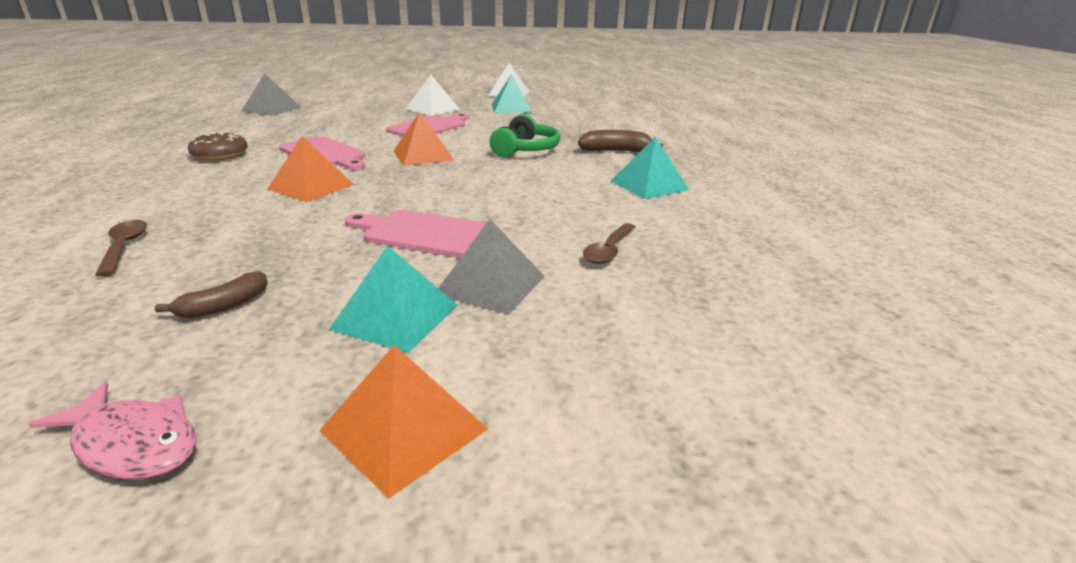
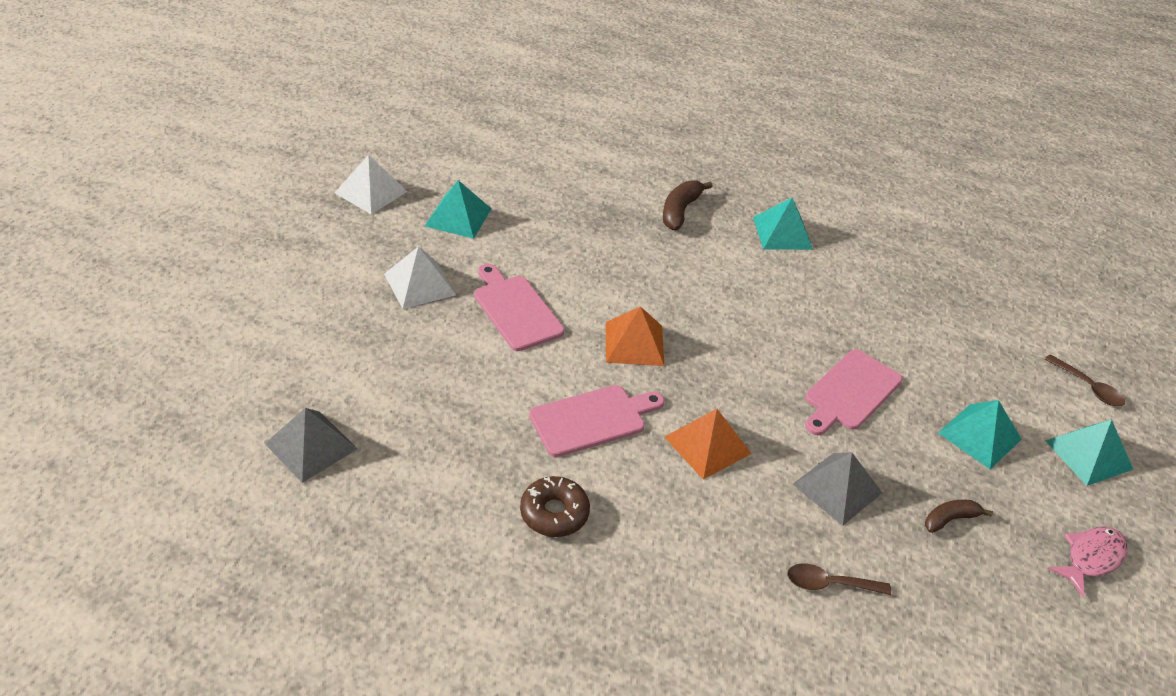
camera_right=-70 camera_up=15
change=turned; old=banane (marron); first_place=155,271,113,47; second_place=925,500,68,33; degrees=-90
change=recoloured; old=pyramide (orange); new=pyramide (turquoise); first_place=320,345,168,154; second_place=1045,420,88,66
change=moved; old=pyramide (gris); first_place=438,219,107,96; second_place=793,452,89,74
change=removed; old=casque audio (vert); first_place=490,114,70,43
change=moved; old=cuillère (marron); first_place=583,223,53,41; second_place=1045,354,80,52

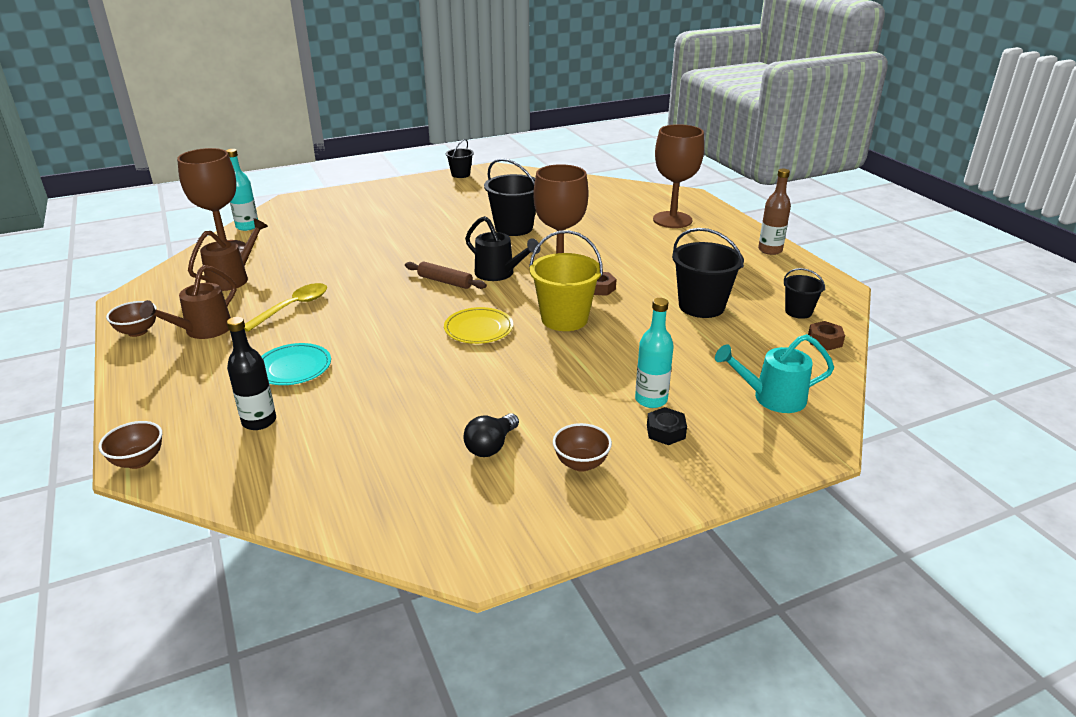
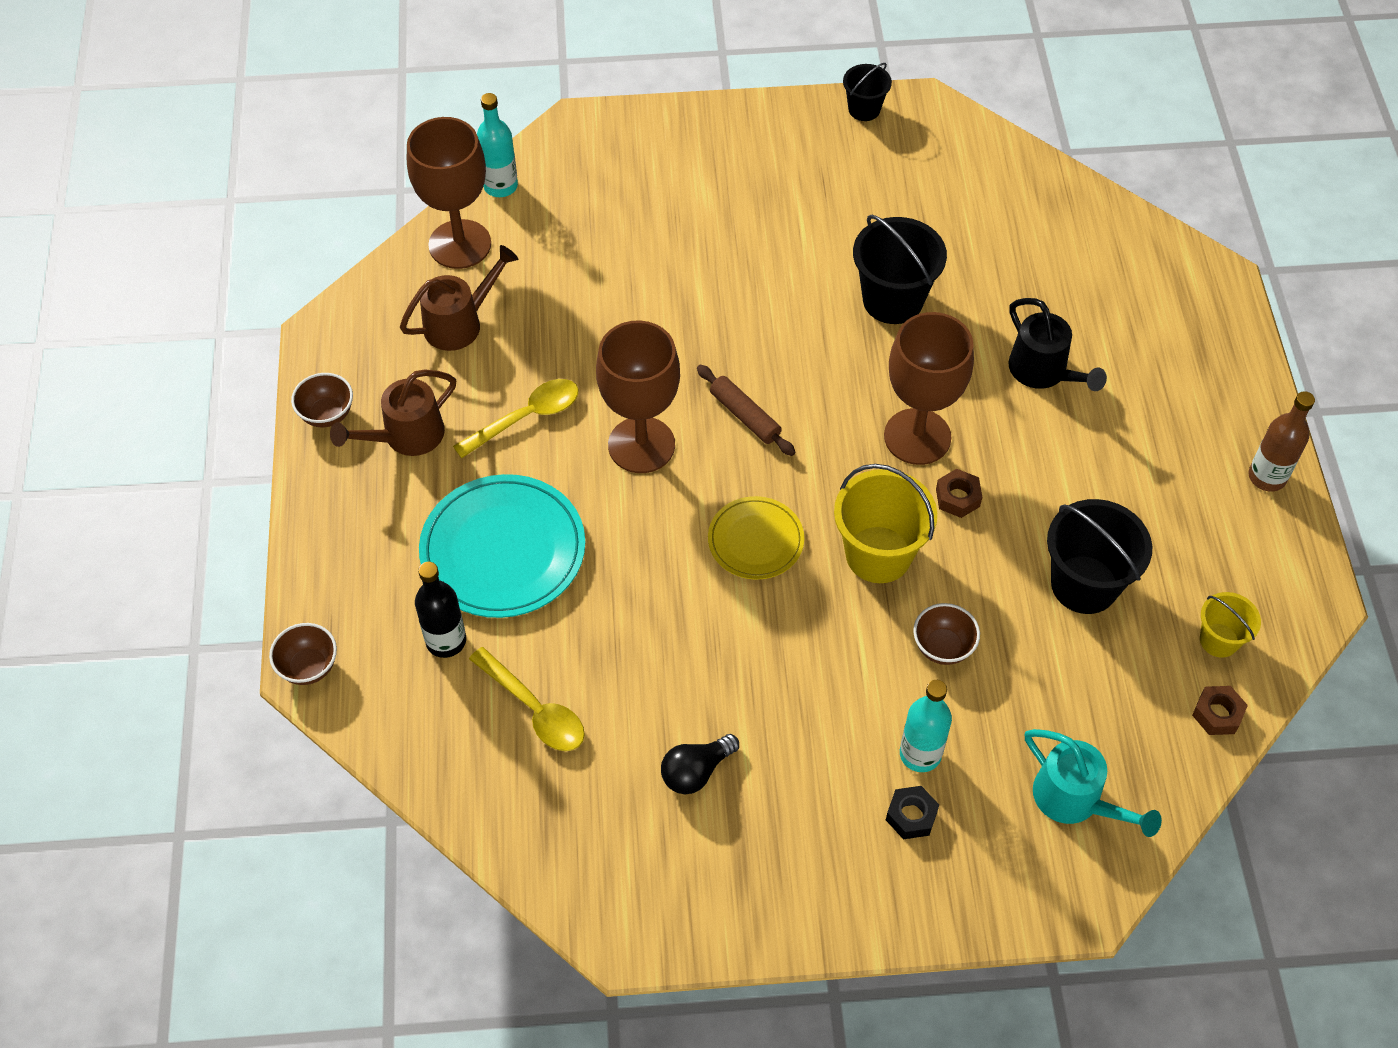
camera_right=20 camera_up=25
change=resized; old=assiette (turquoise); first_place=261,343,70,42; second_place=419,474,166,144; factor=1.71
change=moved; old=arrosoir (noir); first_place=465,216,76,65; second_place=1008,298,99,93
change=moved; old=bol (marron); first_place=553,423,59,49; second_place=913,603,67,62
change=moved; old=verre à pied (marron); first_place=653,124,51,104; second_place=596,320,84,153
change=turned; old=arrosoir (turquoise); first_place=715,334,119,79; second_place=1025,729,137,108; degrees=-150
change=recoloured; old=seau (noir); new=seau (jaune); first_place=784,268,41,51; second_place=1200,592,61,66
change=added; new=cuillère (jaune); second_place=469,647,116,104

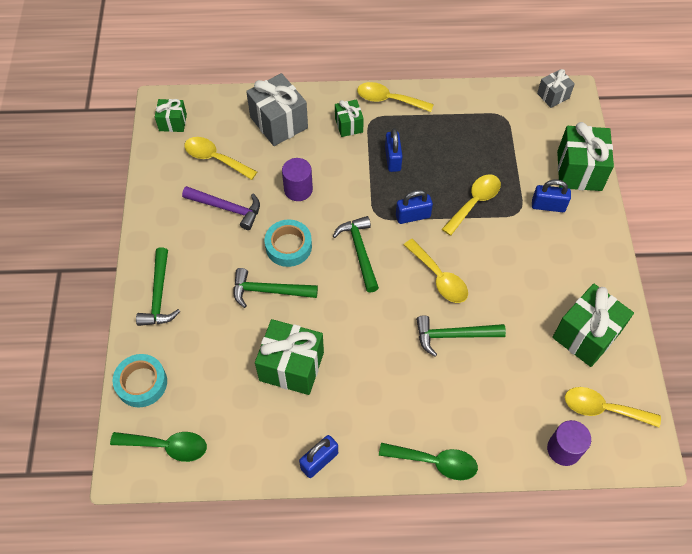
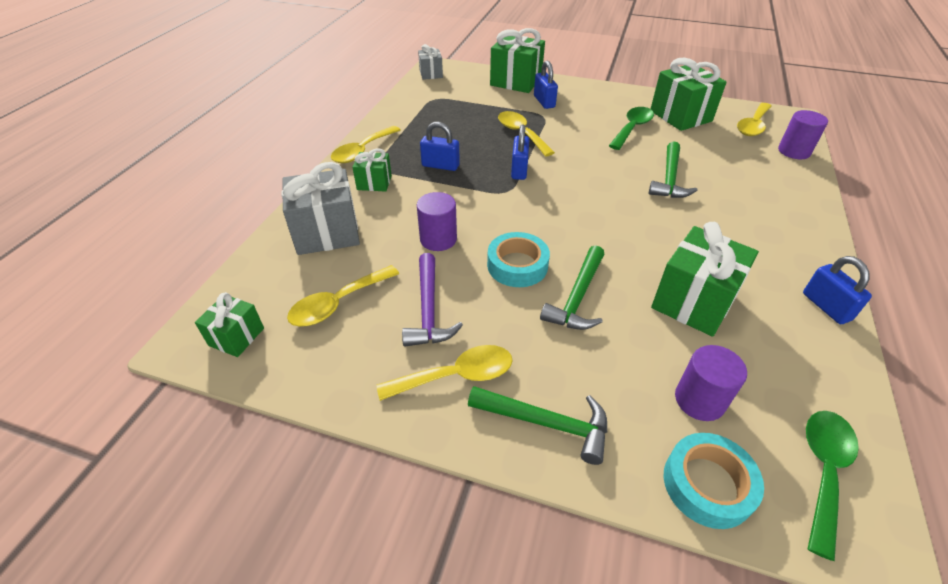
camera_right=-70 camera_up=-15
change=turned; old=marteau (violet); first_place=182,186,78,44; second_place=402,253,61,94; degrees=135
change=removed; old=marteau (vert); first_place=333,216,46,77
change=moved; old=cuillère (vert); first_place=379,443,99,37; second_place=609,107,45,43
change=moved; old=cuillère (jaune); first_place=404,239,64,64; second_place=376,345,136,56
change=turned; old=cadenas (bleu); first_place=532,180,39,32; second_place=534,61,24,48; degrees=-45
change=added; new=cylindre (violet); second_place=675,345,72,76

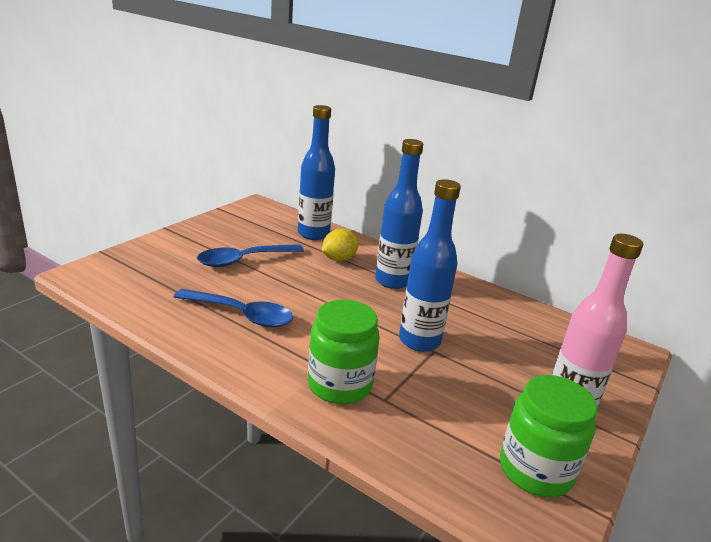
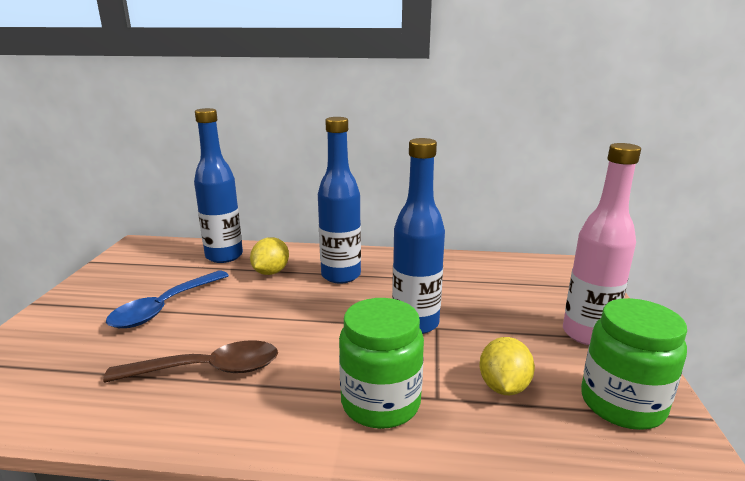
camera_right=-25 camera_up=-5
change=recoloured; old=cuillère (bleu); new=cuillère (marron); first_place=174,289,119,38; second_place=103,340,175,43
change=added; new=citron (jaune); second_place=479,337,56,58

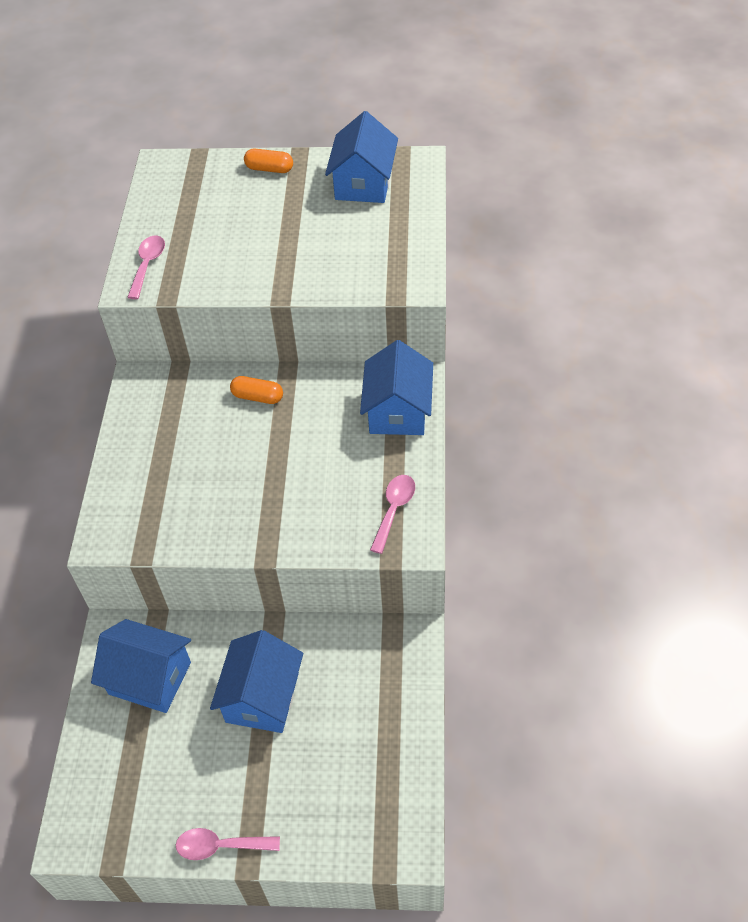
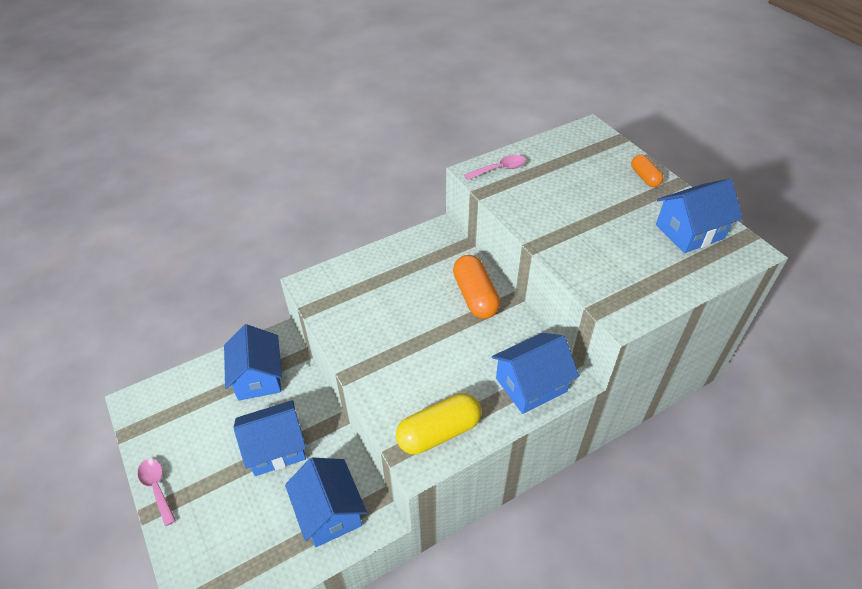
camera_right=55 camera_up=-5
change=resized; old=gélule (orange); first_place=230,376,53,28; second_place=453,255,47,64; factor=1.73
change=replaced; old=cuillère (rose); new=gélule (jaune); first_place=370,475,45,79; second_place=396,393,86,62
change=added; new=maison (bleu); second_place=285,457,82,90

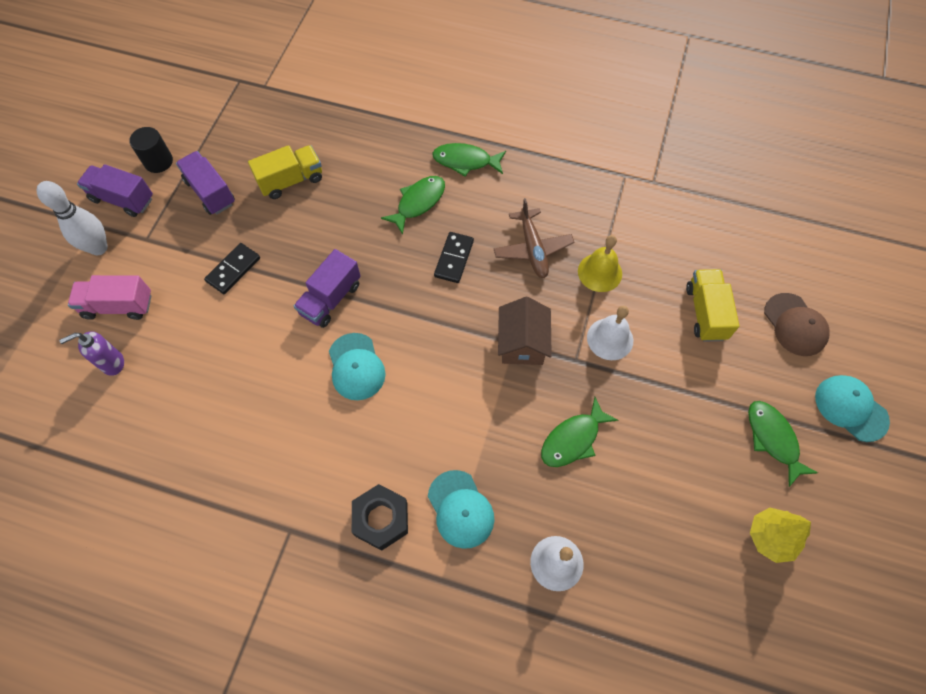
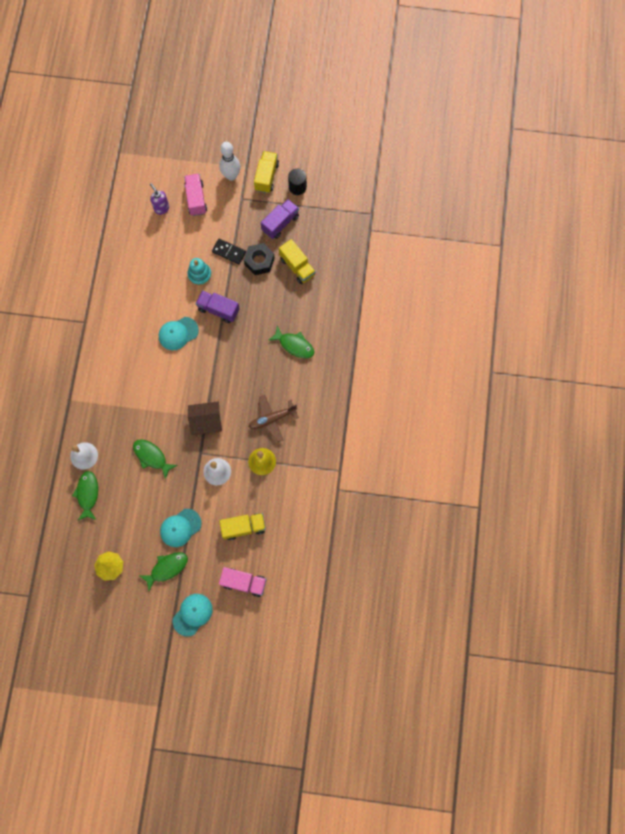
camera_right=80 camera_up=10
change=recoloured; old=camion (violet); new=camion (jaune); first_place=77,164,76,53; second_place=254,151,25,42
change=moved; old=écrou (noir); first_place=352,484,56,67; second_place=244,243,31,32
change=moved; old=casquette (turquoise); first_place=428,470,67,79; second_place=160,509,42,38
change=moved; old=poisson (vert); first_place=432,143,74,34; second_place=72,471,26,50
change=removed; old=domino (noir); first_place=434,232,40,51
change=replaced; old=casquette (marron); new=camion (rose); first_place=764,293,66,63; second_place=219,567,48,30
change=added; new=jouet à empiler (turquoise); second_place=187,258,25,28

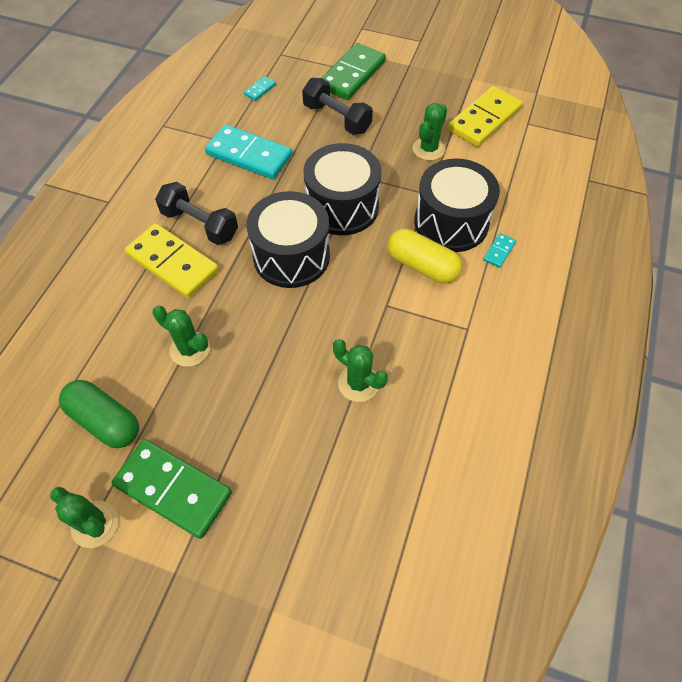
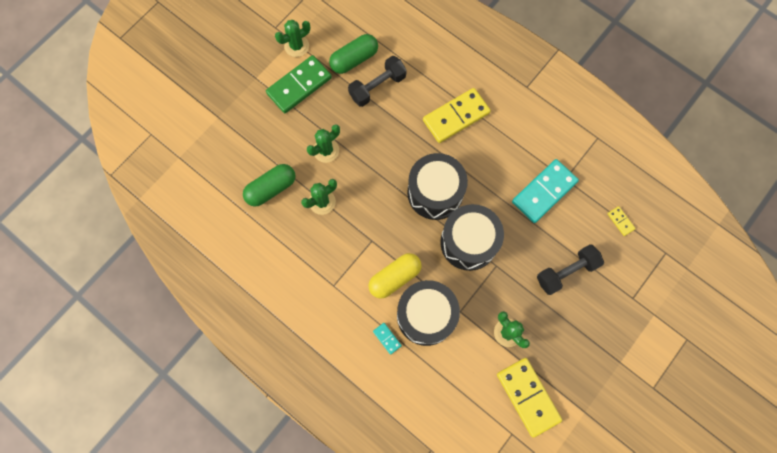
camera_right=110 camera_up=15
change=moved; old=cactus (vert); first_place=152,306,58,61; second_place=307,124,33,39
change=moved; old=haltère (noir); first_place=155,182,83,63; second_place=348,56,59,51
change=recoloured; old=domino (turquoise); new=domino (jaune); first_place=244,76,32,25; second_place=607,206,29,30
change=removed; old=domino (vert); first_place=322,43,64,57
change=added; new=gélule (vert); second_place=243,164,53,43

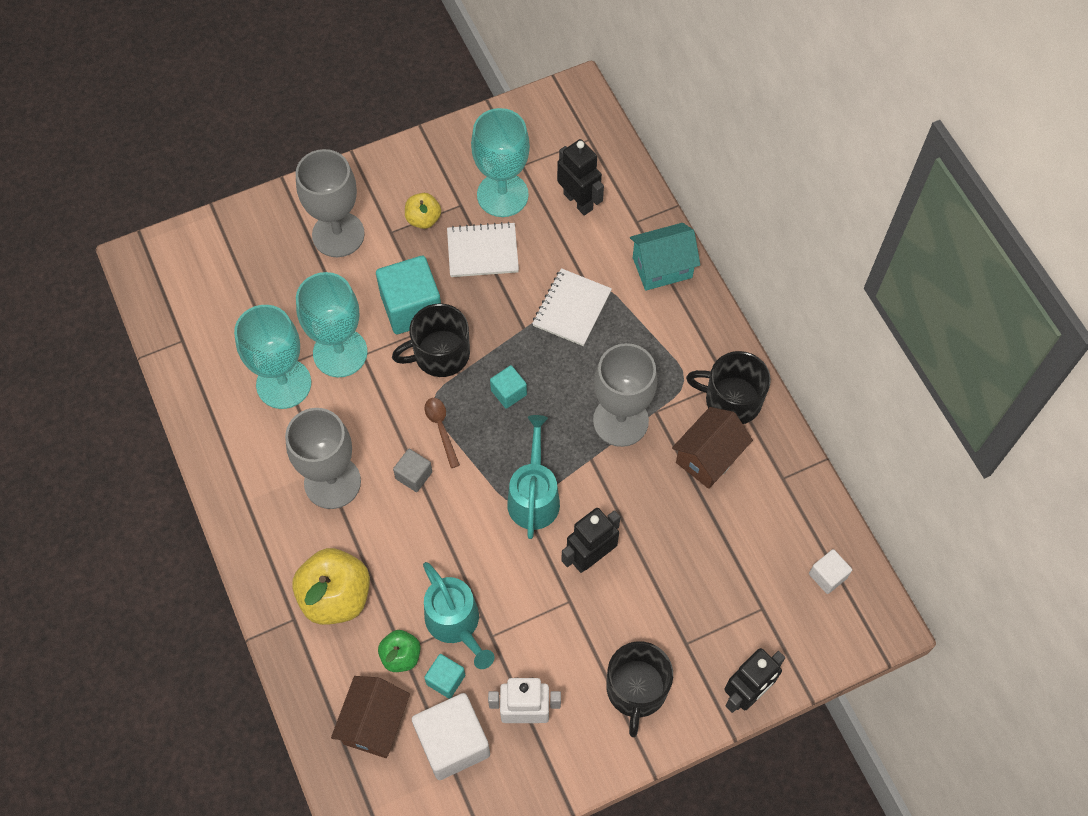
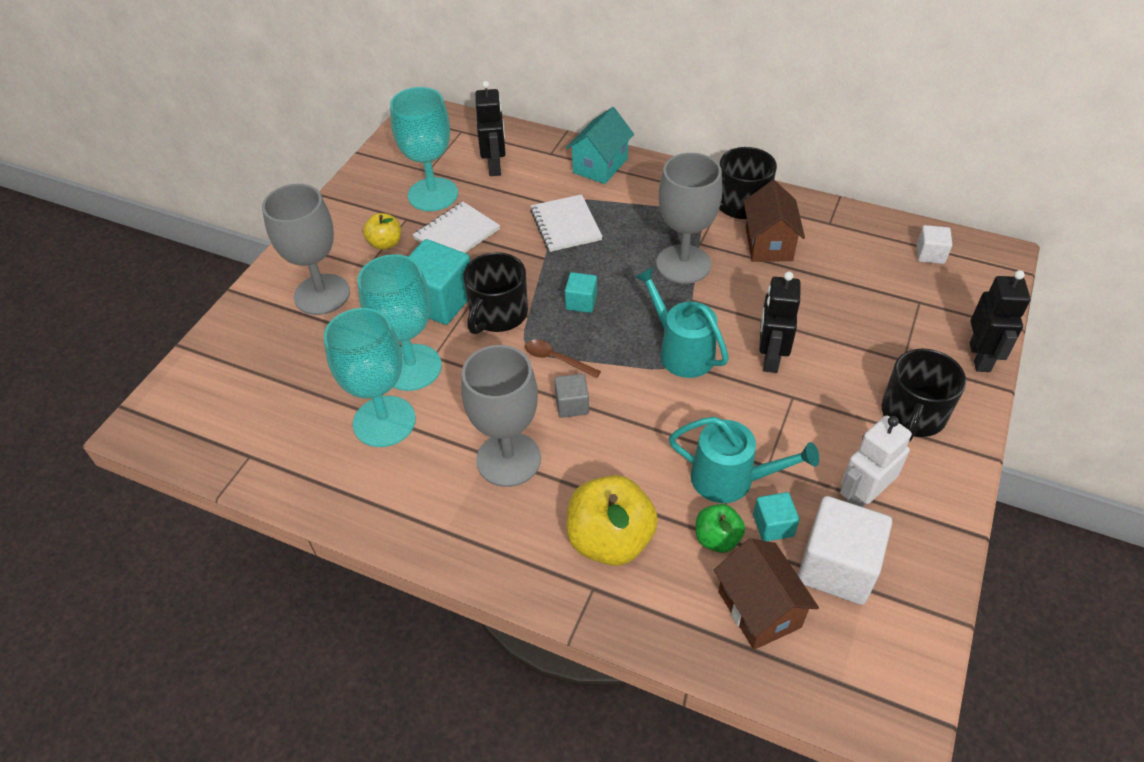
camera_right=-40 camera_up=-15
change=turned; old=robot (noir); first_place=557,139,47,77; second_place=475,81,31,95; degrees=75
change=turned; old=tasse (noir); first_place=606,641,67,96; second_place=881,349,85,93; degrees=60

